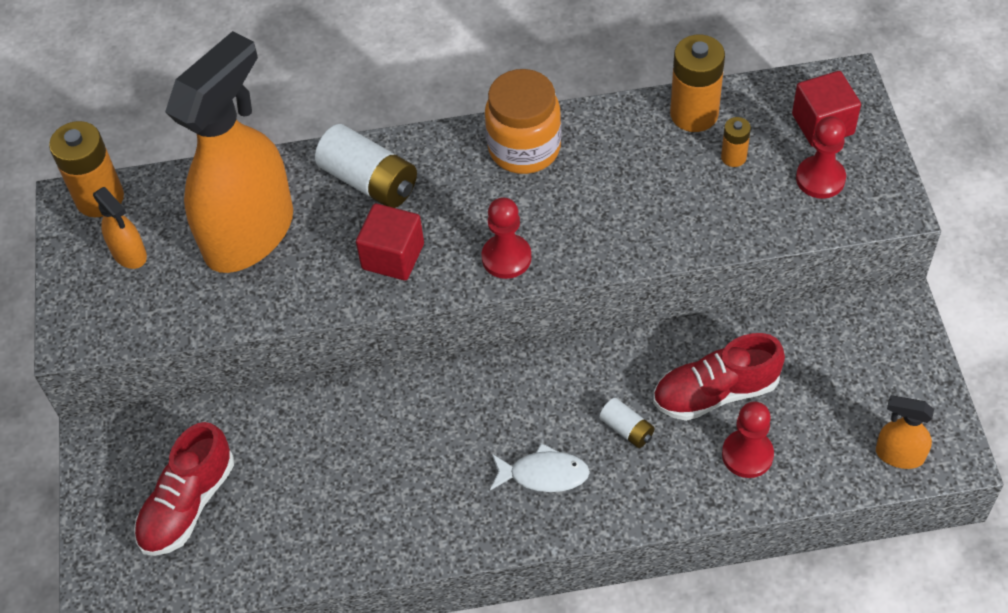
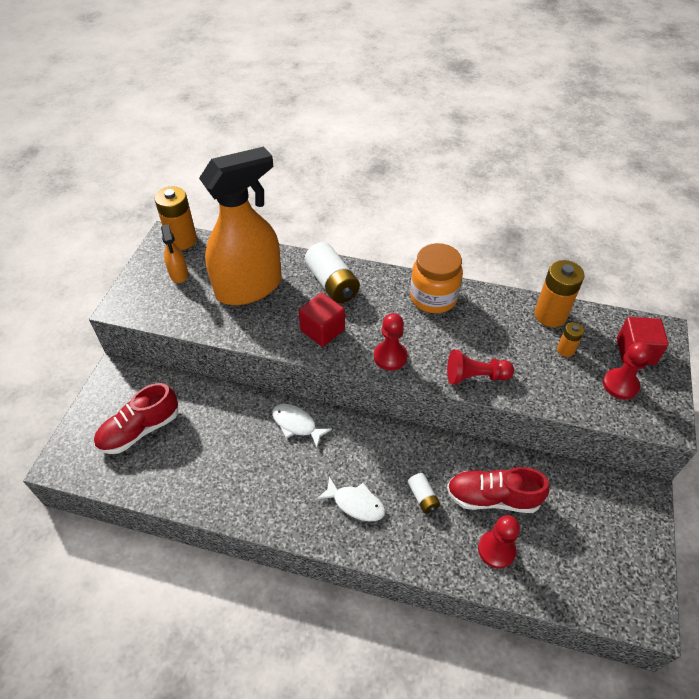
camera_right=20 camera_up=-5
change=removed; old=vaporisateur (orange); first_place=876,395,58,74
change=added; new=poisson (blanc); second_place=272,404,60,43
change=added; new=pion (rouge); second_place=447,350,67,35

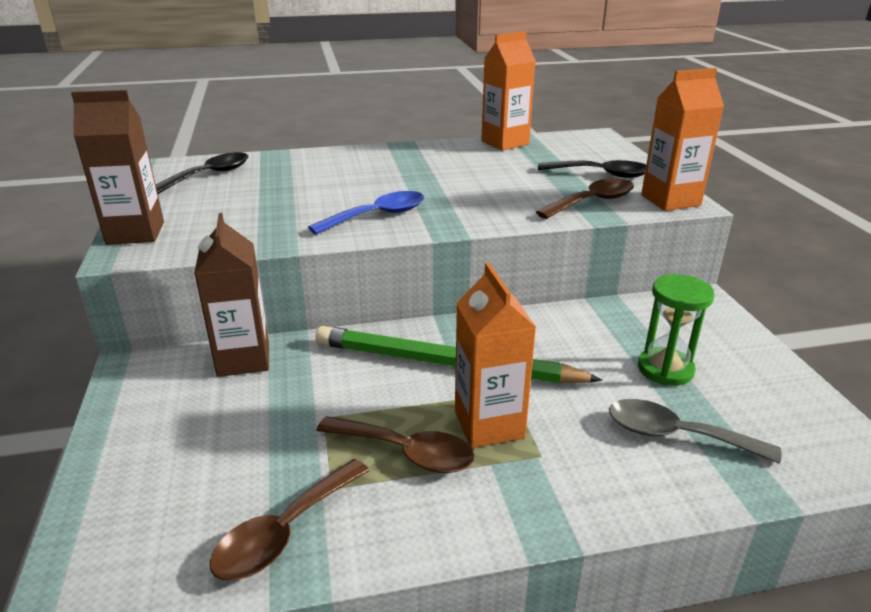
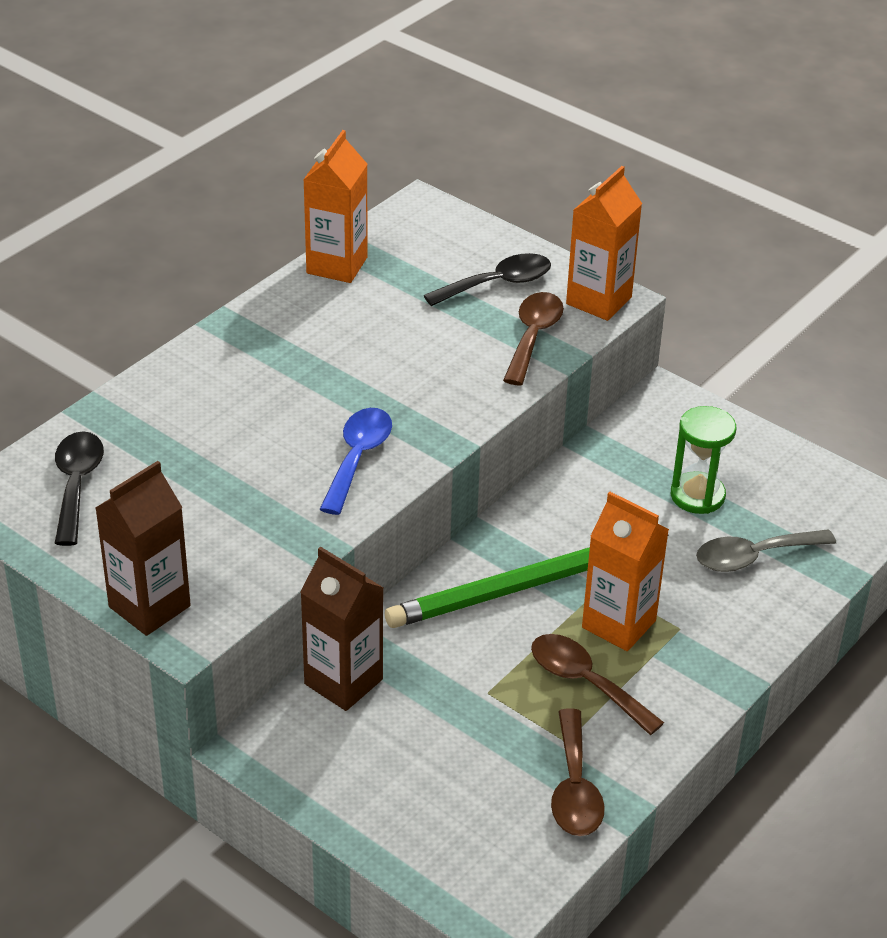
camera_right=-40 camera_up=10
change=turned; old=cuillère (marron); first_place=316,416,159,57; second_place=531,634,133,101; degrees=-120

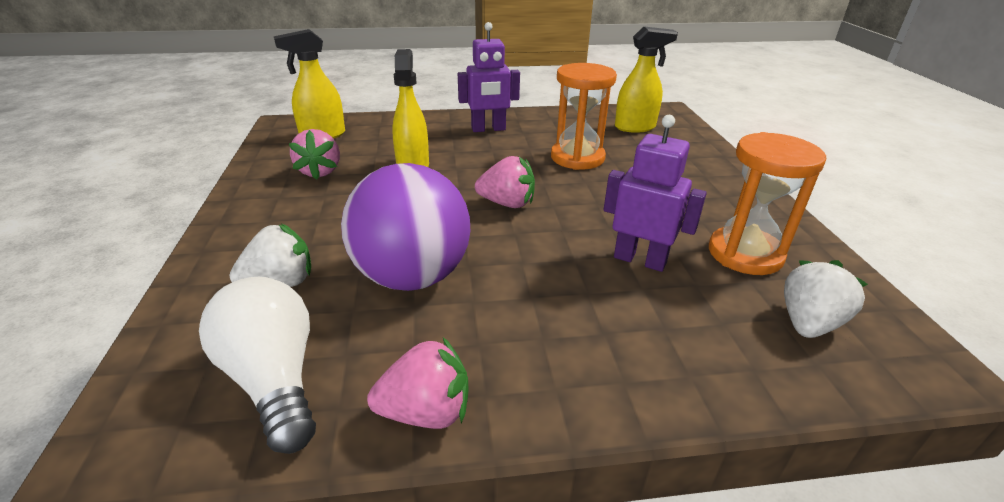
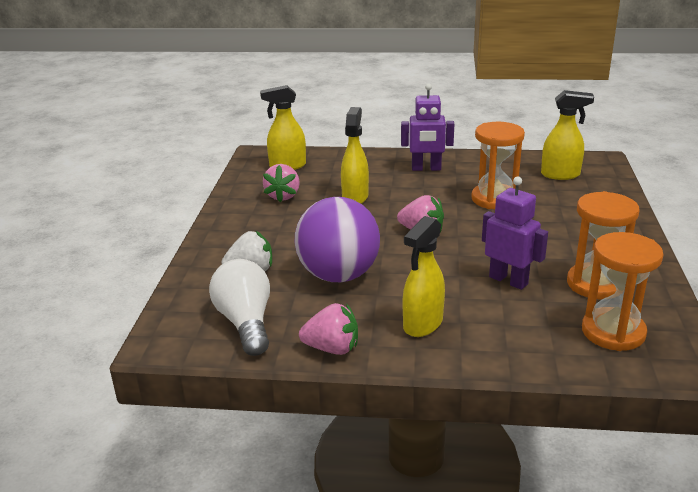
camera_right=15 camera_up=-5
change=replaced; old=fraise (blanc); new=sablier (orange); first_place=784,260,84,78; second_place=582,232,82,119
change=added; new=vaporisateur (jaune); second_place=403,216,42,121

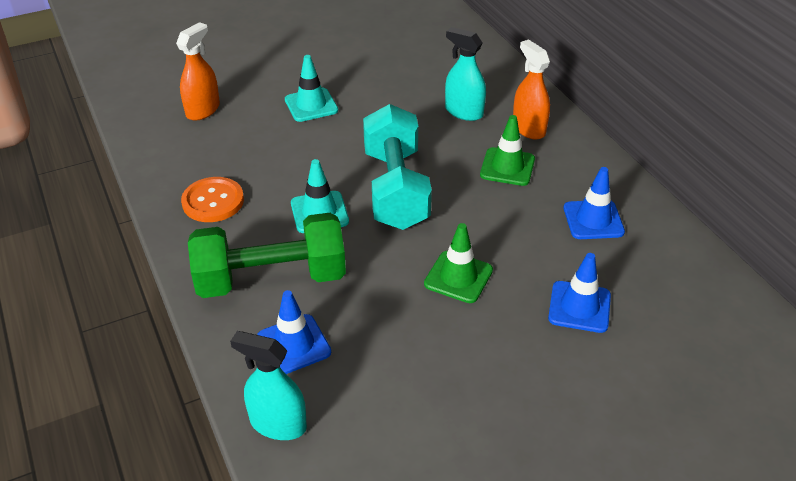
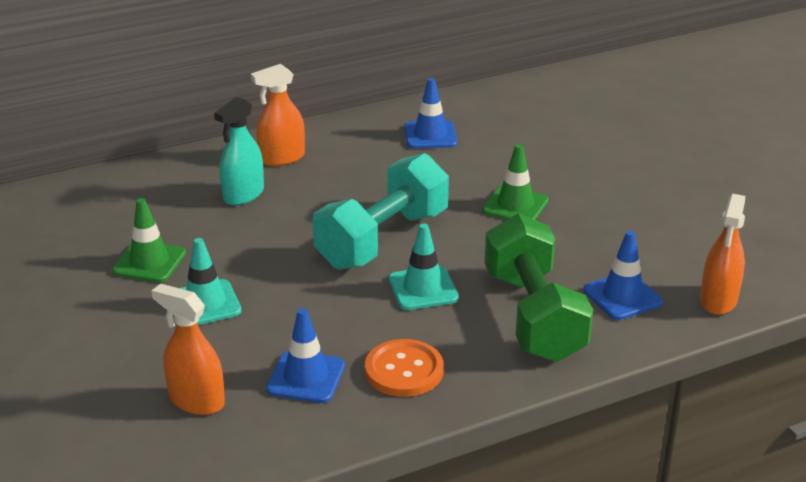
camera_right=-90 camera_up=-10
change=recoloured; old=vaporisateur (turquoise); new=vaporisateur (orange); first_place=230,331,77,109; second_place=700,194,45,121
change=turned; old=haltère (turquoise); first_place=363,104,69,126; second_place=313,153,136,117; degrees=-45
change=moved; old=cône de chantier (vert); first_place=480,115,55,71; second_place=112,198,74,84
change=moved; old=cône de chantier (bleu); first_place=548,253,63,80; second_place=266,308,79,95

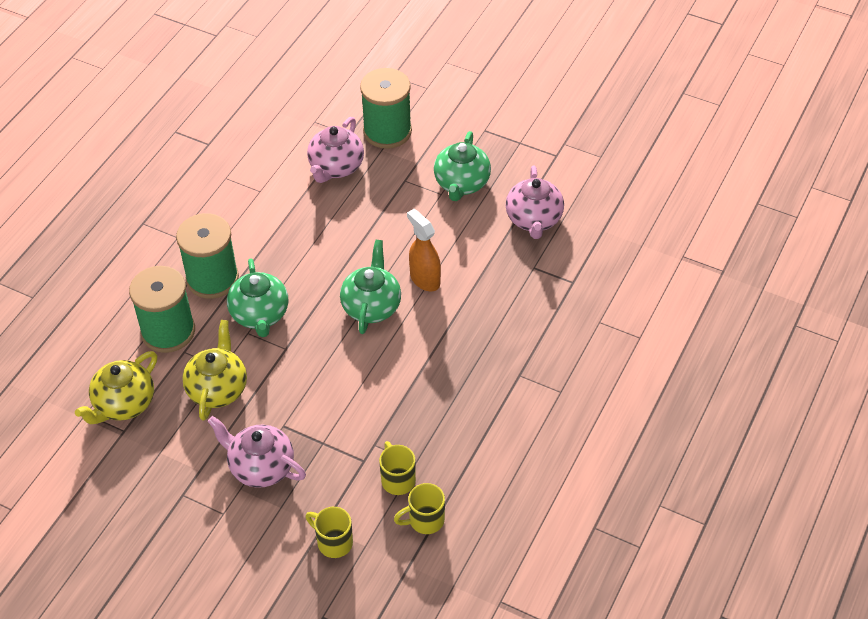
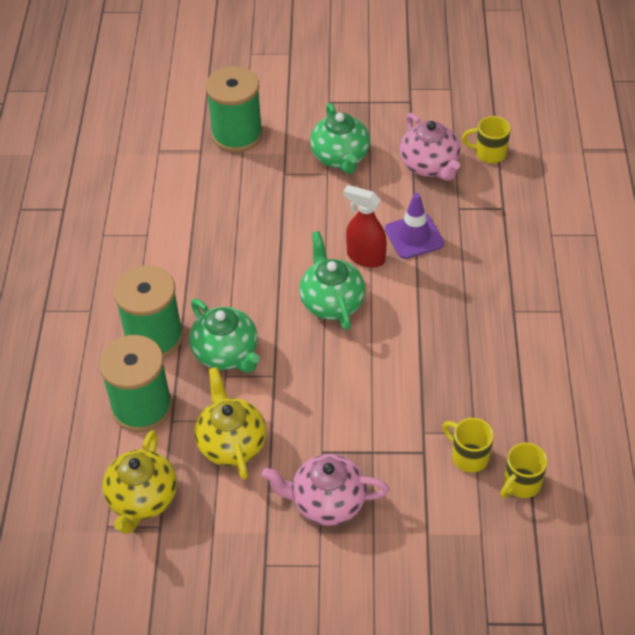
camera_right=-25 camera_up=0
change=moved; old=tasse (jaune); first_place=305,507,48,51; second_place=462,116,49,47
change=removed; old=théière (rose); first_place=307,117,57,66
change=recoloured; old=vaporisateur (orange); new=vaporisateur (rouge); first_place=407,209,34,83; second_place=343,185,44,83
change=added; new=cône de chantier (violet); second_place=385,193,59,66

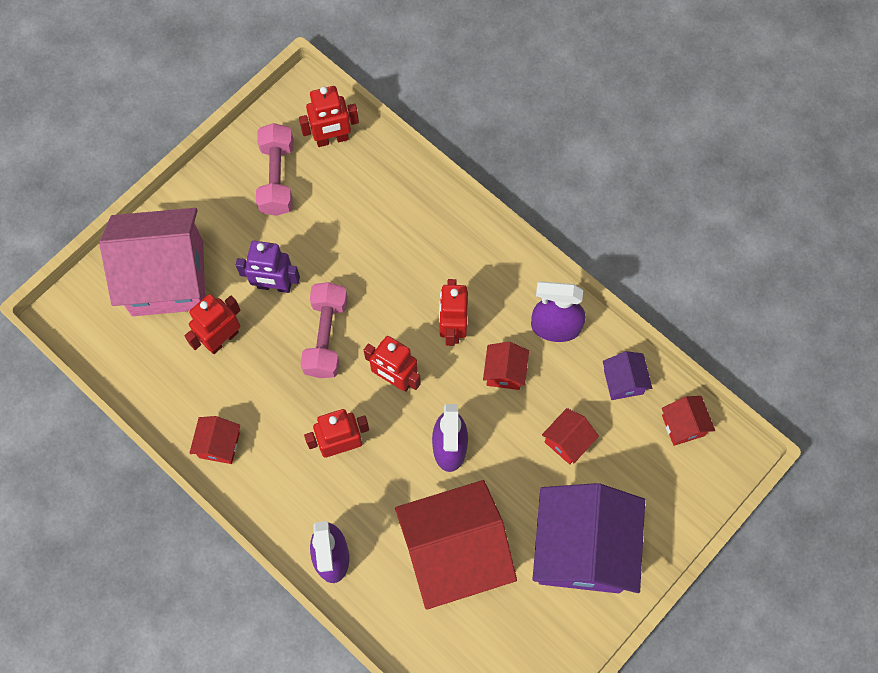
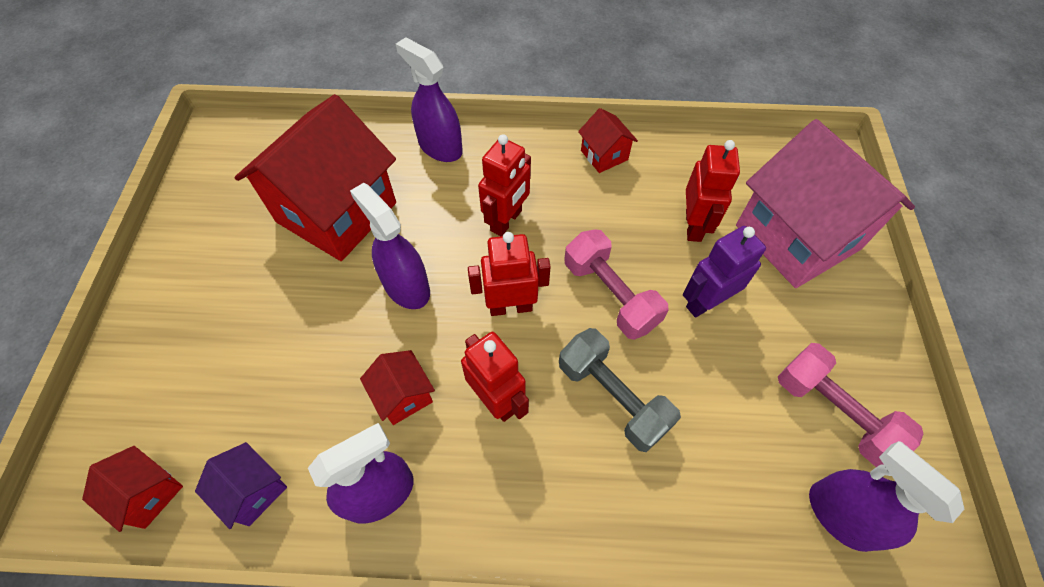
camera_right=140 camera_up=-10
change=turned; old=maison (rose); first_place=99,208,106,108; second_place=736,119,179,169; degrees=-75
change=replaced; old=robot (rouge); new=vaporisateur (violet); first_place=299,86,60,61; second_place=809,441,155,111
change=removed; old=maison (violet); first_place=533,483,112,111
change=removed; old=maison (rouge); first_place=542,408,57,56
change=added; new=haltère (gris); second_place=559,328,122,124

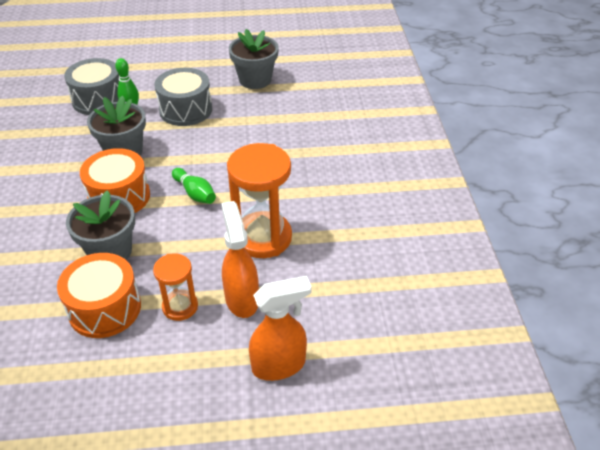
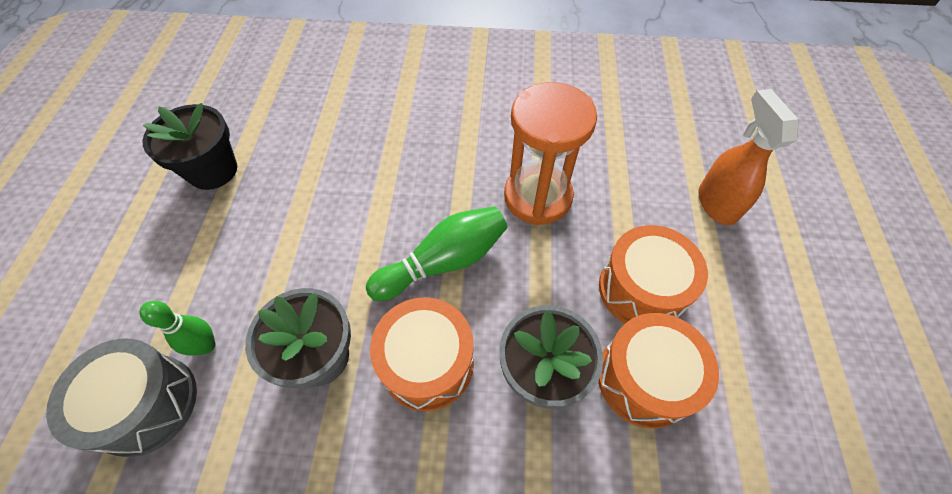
camera_right=-80 camera_up=15
change=replaced; old=sablier (orange); new=tambour (orange); first_place=153,253,45,68; second_place=599,225,109,98
change=removed; old=tambour (gris); first_place=154,68,58,58
change=resized; old=quille (vert); first_place=172,168,44,36; second_place=366,206,141,95; factor=1.61
change=removed; old=vaporisateur (orange); first_place=221,201,38,117
change=recoloured; old=pot de fleurs (gris); new=pot de fleurs (noir); first_place=229,29,50,60; second_place=142,103,95,87

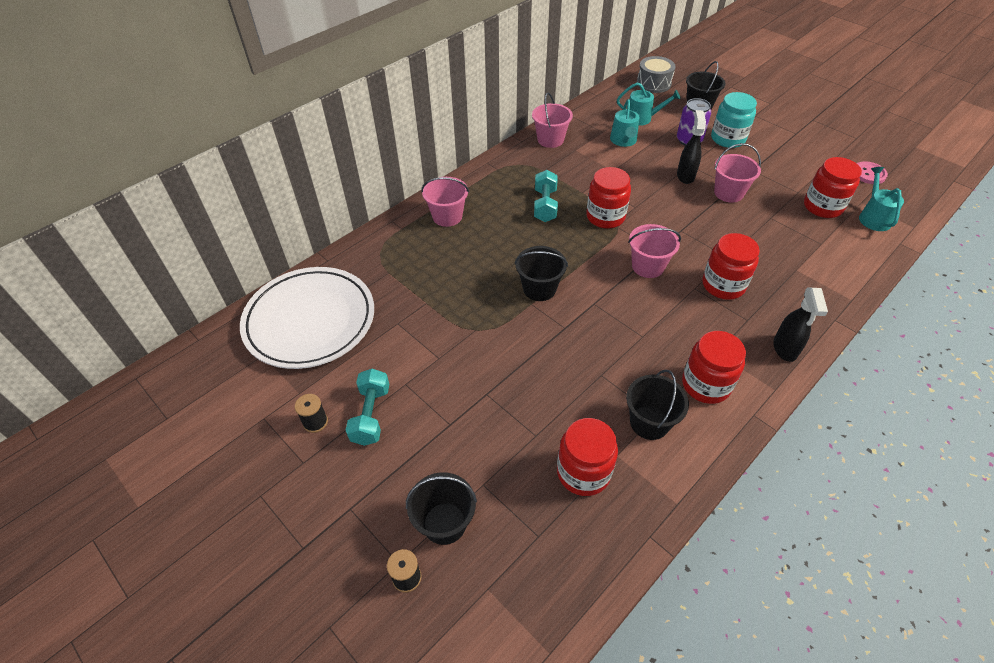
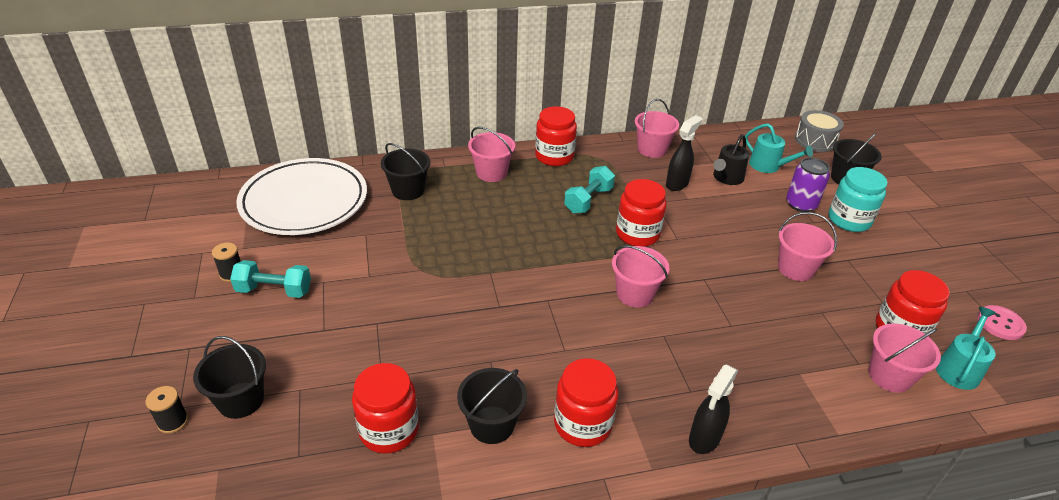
camera_right=30 camera_up=-10
change=turned; old=haltère (turquoise); first_place=346,369,43,77; second_place=230,260,81,38; degrees=60
change=moved; old=seau (noir); first_place=515,246,53,55; second_place=381,143,49,57
change=recoloured; old=arrosoir (turquoise); new=arrosoir (noir); first_place=610,99,29,48; second_place=713,134,36,51
change=moved; old=vaporisateur (noir); first_place=677,110,29,74; second_place=666,115,36,76
change=moved; old=bocal (rouge); first_place=702,233,58,67; second_place=535,106,42,60
change=added; new=seau (rose); second_place=869,324,72,69

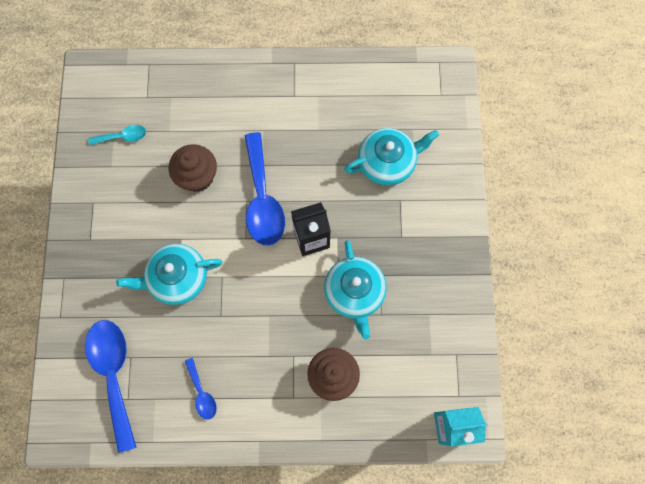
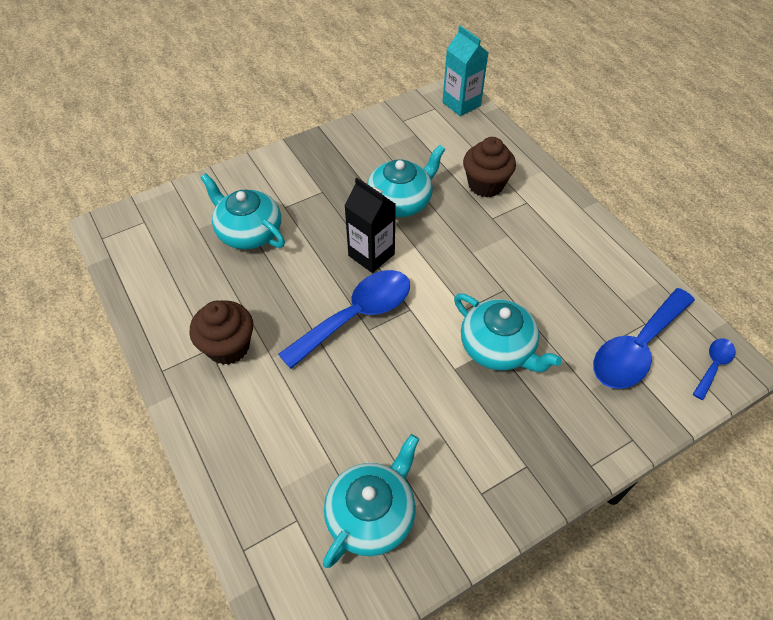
camera_right=-120 camera_up=-20
change=replaced; old=cuillère (turquoise); new=théière (turquoise); first_place=89,125,57,20; second_place=323,434,96,134
change=moved; old=muffin (marron); first_place=169,144,48,48; second_place=189,300,64,65
change=moved; old=cuillère (bleu); first_place=185,358,32,62; second_place=693,339,42,61

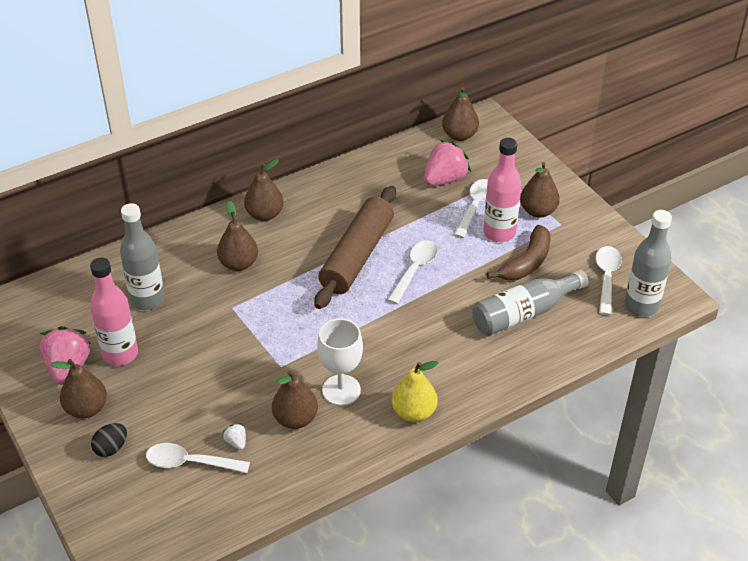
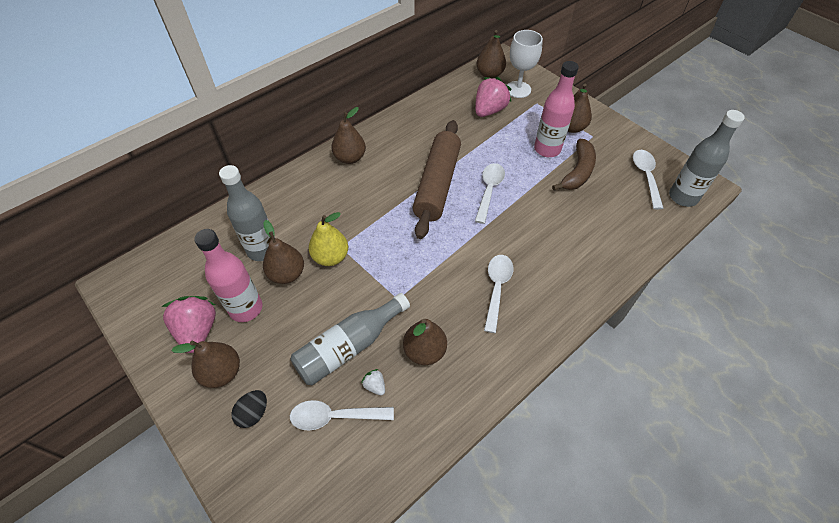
camera_right=-10 camera_up=10
change=moved; old=poire (marron); first_place=217,201,41,70; second_place=263,220,41,64
change=moved; old=verre à pied (blanc); first_place=317,319,46,87; second_place=507,30,36,68
change=moved; old=poire (jaune); first_place=391,361,47,61; second_place=309,212,39,54
change=moved; old=cuillère (blanc); first_place=454,179,34,59; second_place=484,255,29,78
change=moved; old=bouteille (gris); first_place=472,270,117,66; second_place=290,293,120,92

